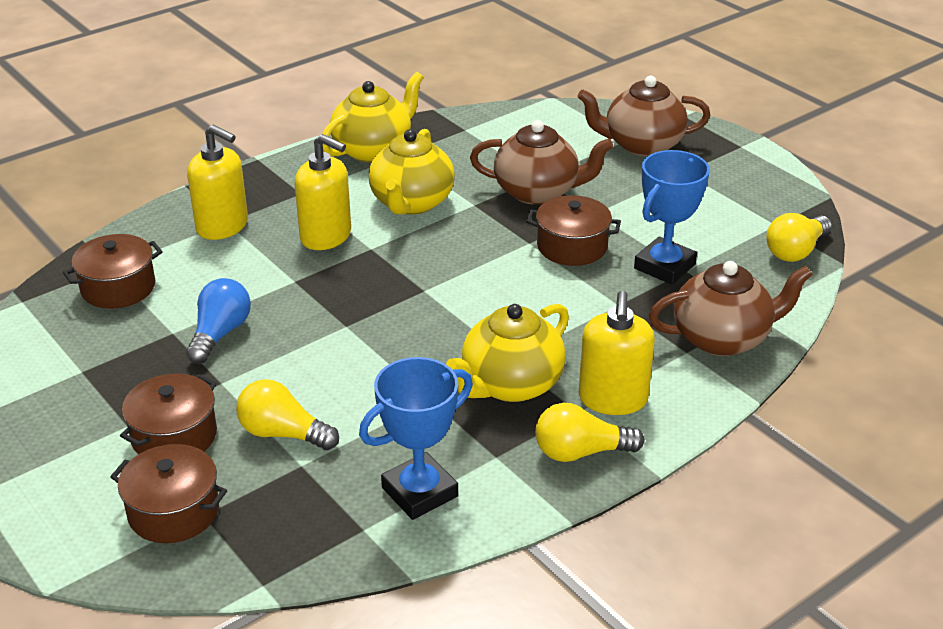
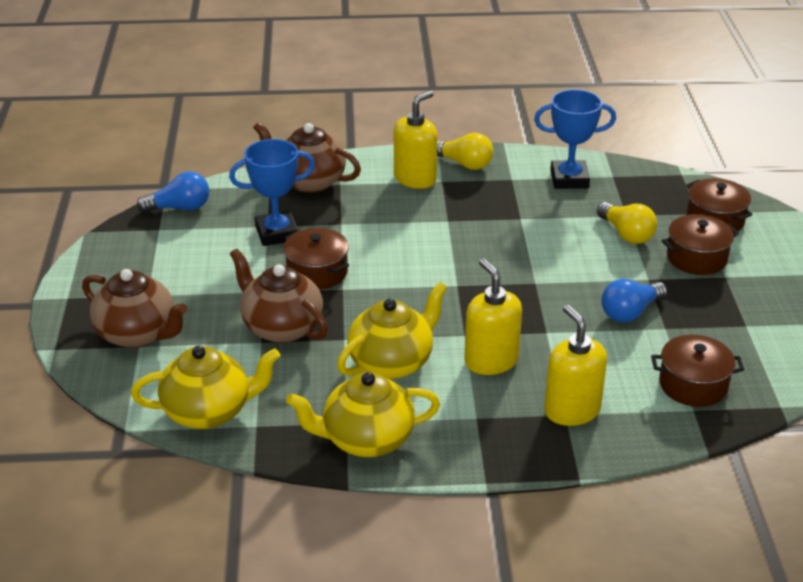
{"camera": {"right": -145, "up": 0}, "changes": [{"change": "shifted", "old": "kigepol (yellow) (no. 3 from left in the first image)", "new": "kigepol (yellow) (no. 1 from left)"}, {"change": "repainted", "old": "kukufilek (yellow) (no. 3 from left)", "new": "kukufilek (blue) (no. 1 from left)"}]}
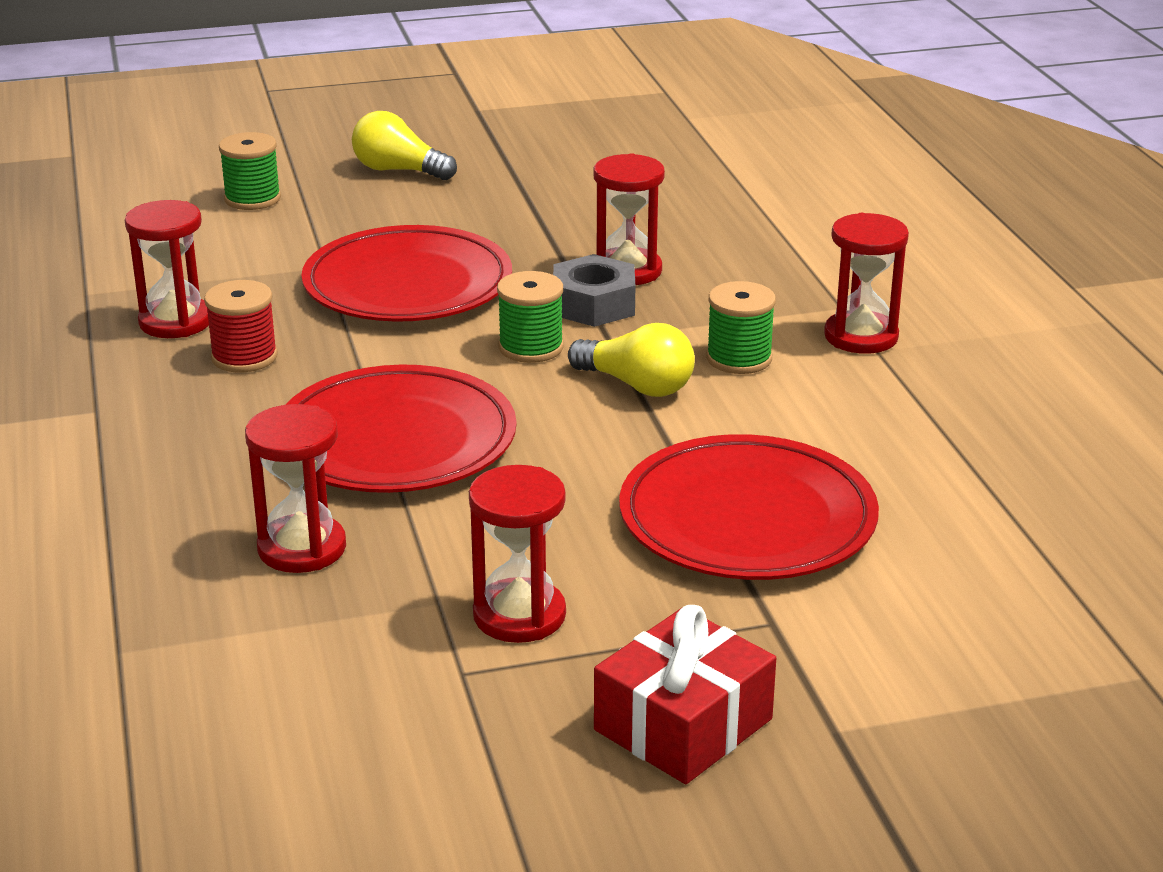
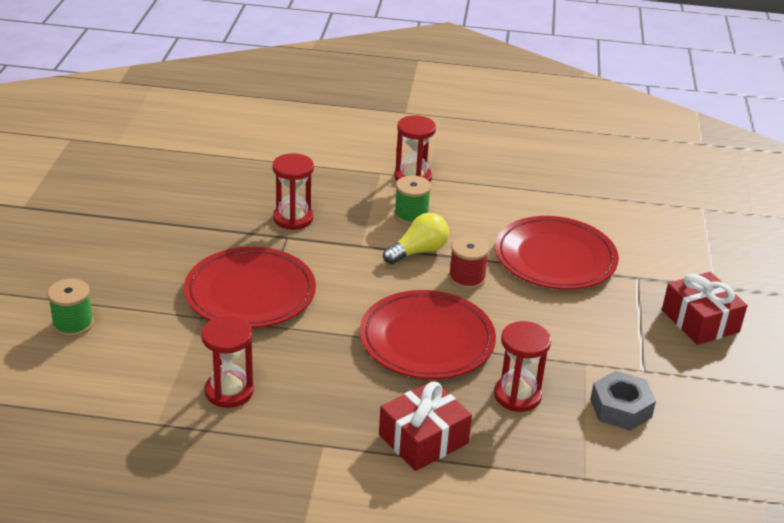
{"camera": {"right": -70, "up": 5}, "changes": [{"change": "shifted", "old": "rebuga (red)"}, {"change": "gone", "old": "kukufilek (yellow) (no. 1 from left)"}, {"change": "gone", "old": "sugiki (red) (no. 3 from left)"}, {"change": "gone", "old": "rebuga (green) (no. 2 from left)"}, {"change": "shifted", "old": "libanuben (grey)"}, {"change": "new", "new": "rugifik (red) (no. 1 from left)"}]}
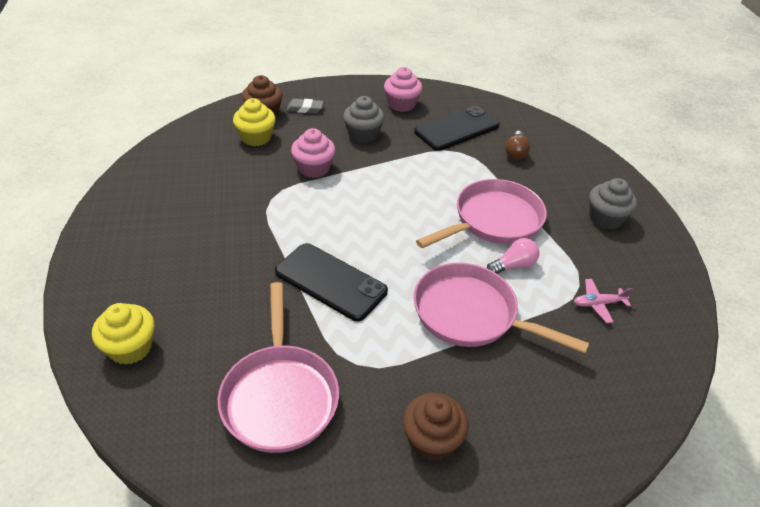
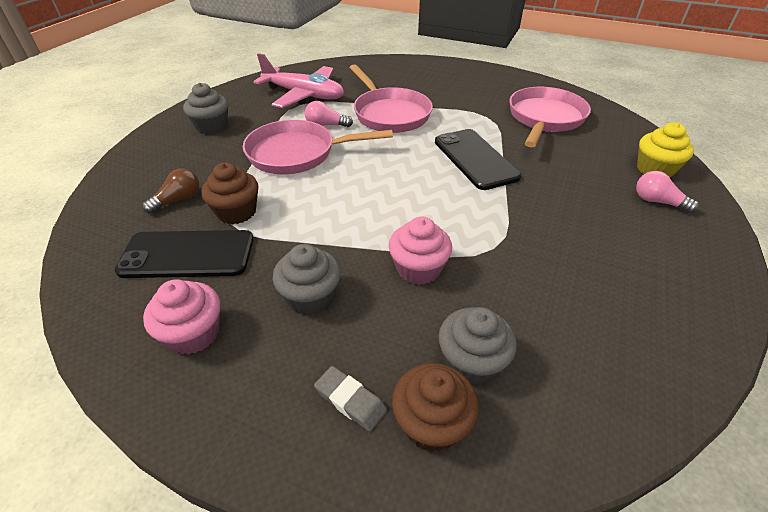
{"camera": {"right": -145, "up": 0}, "changes": [{"change": "repainted", "old": "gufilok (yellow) (no. 2 from left)", "new": "gufilok (grey) (no. 3 from left)"}, {"change": "shifted", "old": "gufilok (brown) (no. 2 from left in the first image)", "new": "gufilok (brown) (no. 1 from left)"}, {"change": "scaled", "old": "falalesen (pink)", "factor": 2.3}, {"change": "new", "new": "kukufilek (pink) (no. 2 from left)"}]}
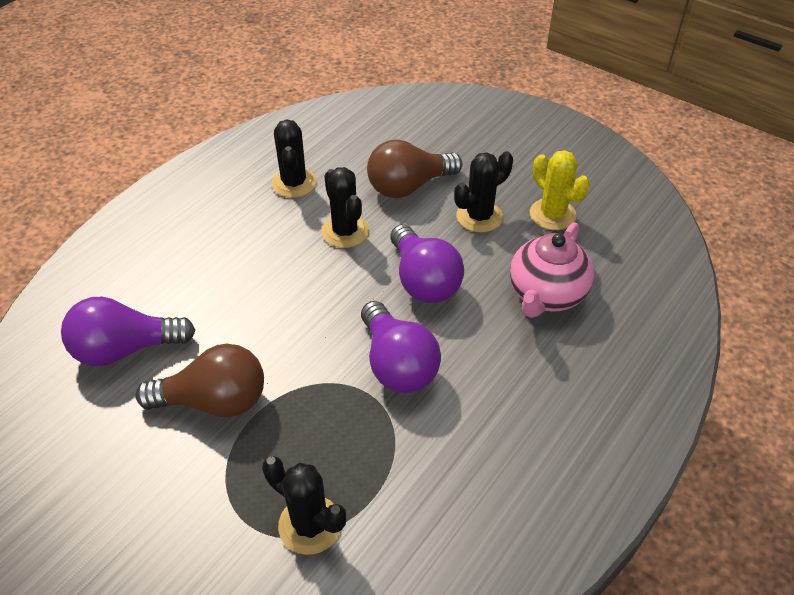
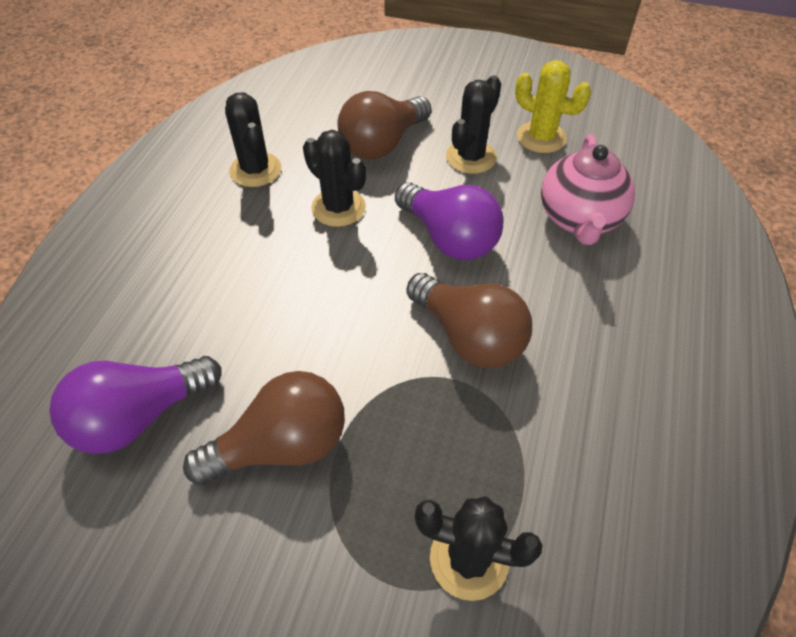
{"camera": {"right": -20, "up": 5}, "changes": [{"change": "repainted", "old": "kukufilek (purple) (no. 2 from left)", "new": "kukufilek (brown) (no. 3 from left)"}]}
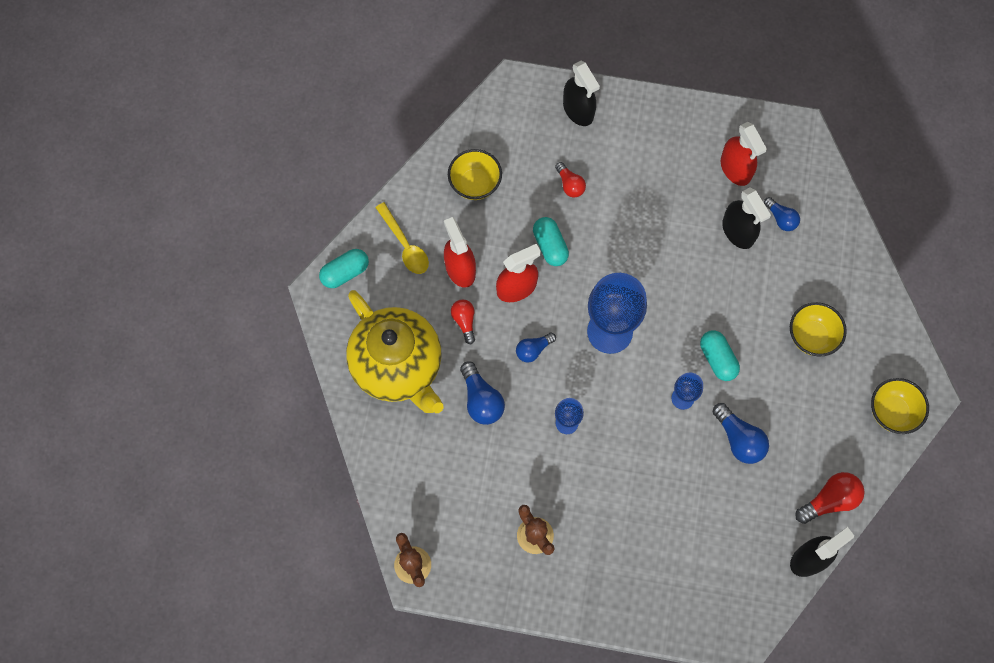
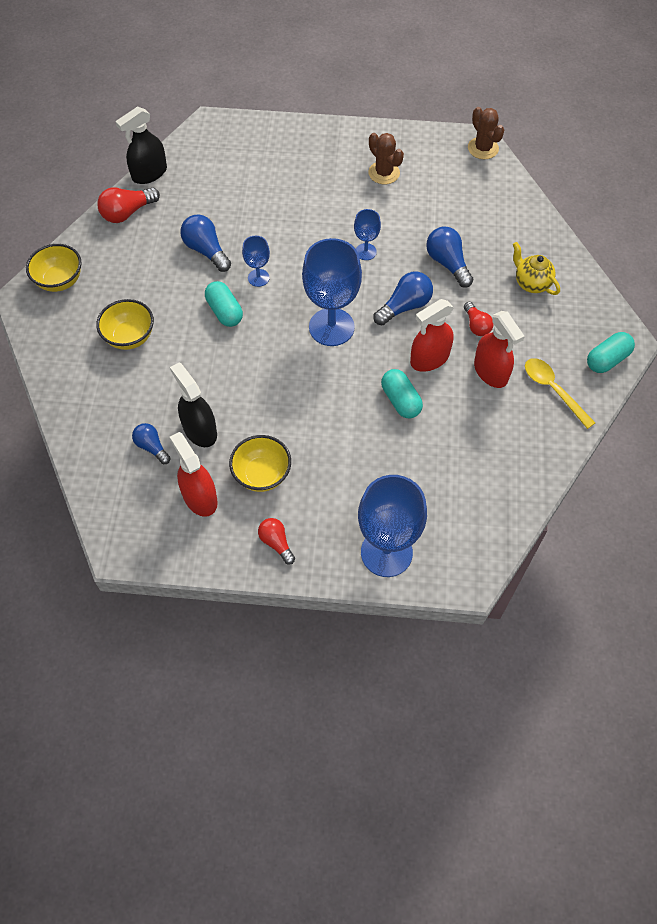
{"camera": {"right": 175, "up": -10}, "changes": [{"change": "scaled", "old": "kigepol (yellow)", "factor": 0.43}, {"change": "shifted", "old": "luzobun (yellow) (no. 1 from left in the first image)", "new": "luzobun (yellow) (no. 3 from left)"}, {"change": "scaled", "old": "kukufilek (blue) (no. 2 from left in the first image)", "factor": 1.54}, {"change": "shifted", "old": "kukufilek (red) (no. 2 from left)"}, {"change": "swapped", "old": "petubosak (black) (no. 1 from left)", "new": "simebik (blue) (no. 4 from left)"}]}
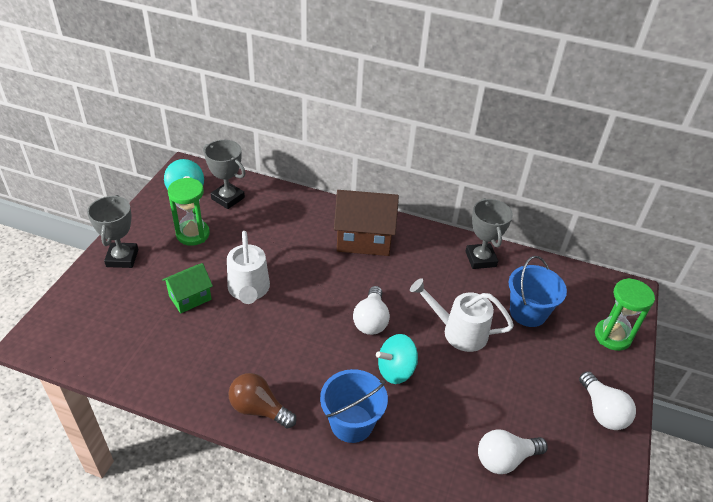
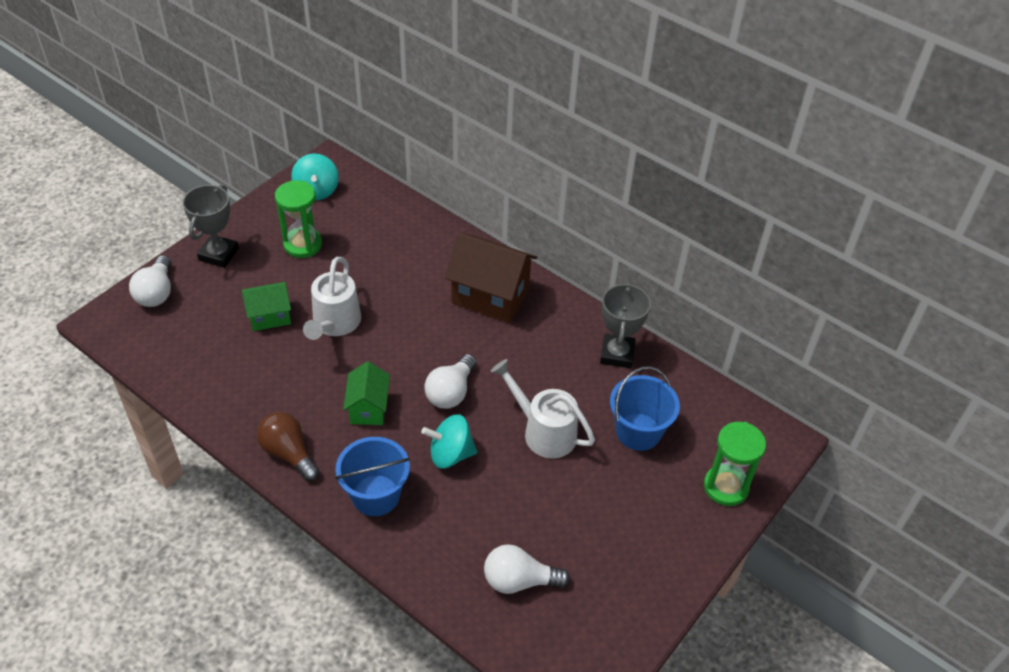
{"camera": {"right": 20, "up": 5}, "changes": [{"change": "gone", "old": "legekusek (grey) (no. 2 from left)"}, {"change": "shifted", "old": "kukufilek (white) (no. 3 from left in the first image)", "new": "kukufilek (white) (no. 1 from left)"}, {"change": "new", "new": "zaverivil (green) (no. 2 from left)"}]}
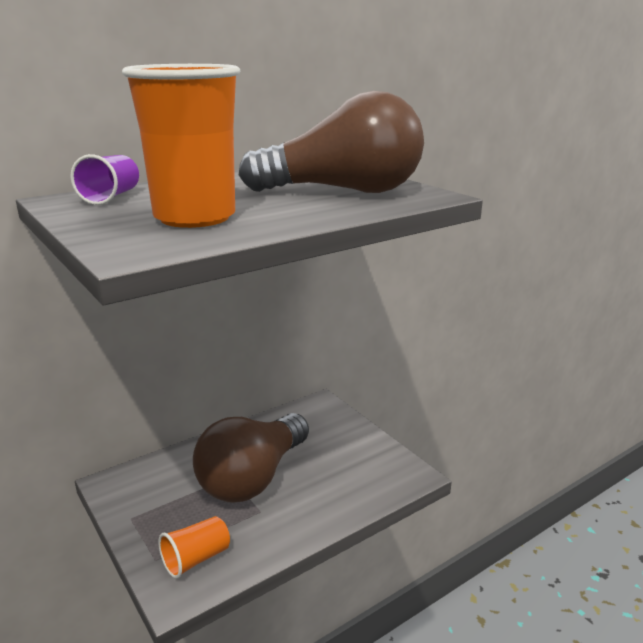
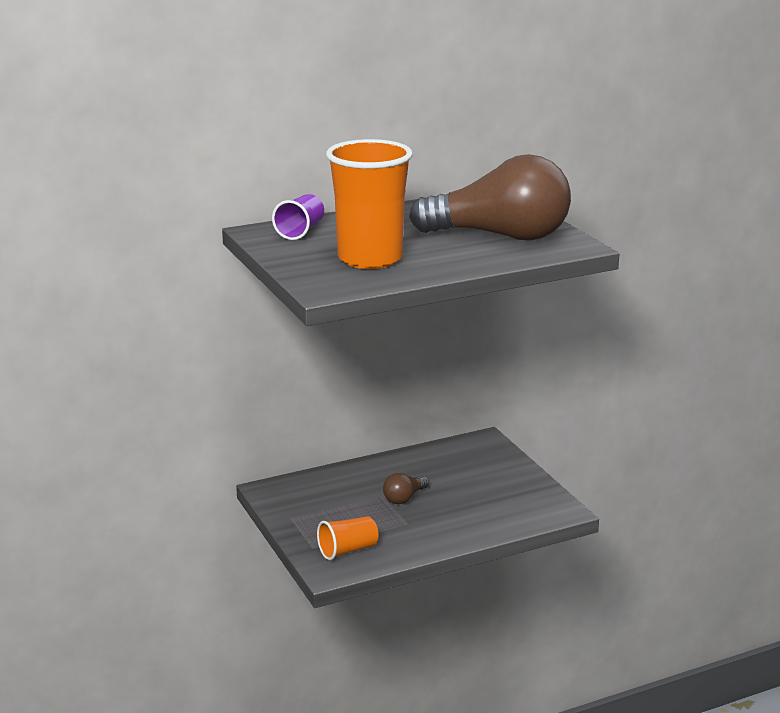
{"camera": {"right": 10, "up": 0}, "changes": [{"change": "scaled", "old": "kukufilek (brown) (no. 1 from left)", "factor": 0.4}]}
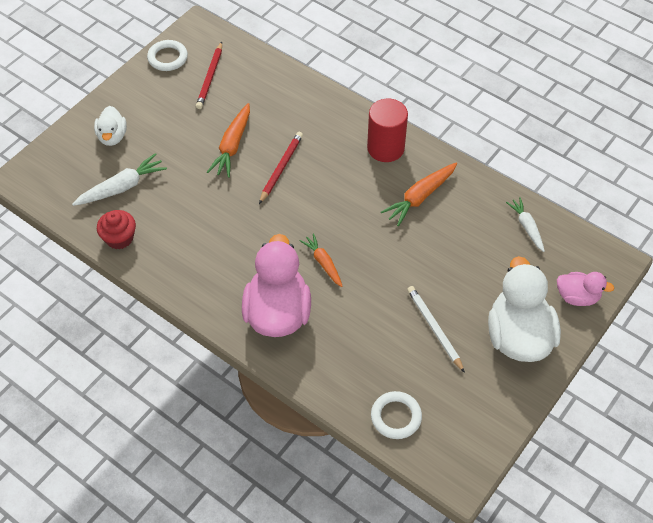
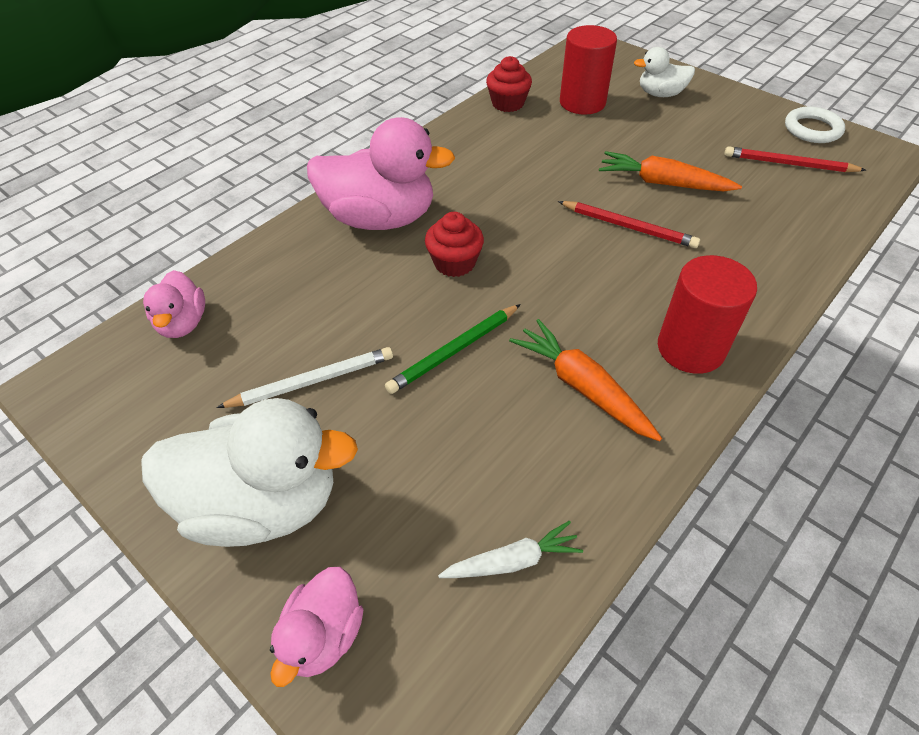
{"camera": {"right": 95, "up": -5}, "changes": [{"change": "swapped", "old": "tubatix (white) (no. 1 from left)", "new": "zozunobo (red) (no. 1 from left)"}, {"change": "swapped", "old": "tubatix (orange) (no. 2 from left)", "new": "gufilok (red) (no. 1 from left)"}, {"change": "swapped", "old": "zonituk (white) (no. 2 from left)", "new": "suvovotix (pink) (no. 1 from left)"}, {"change": "new", "new": "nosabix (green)"}]}
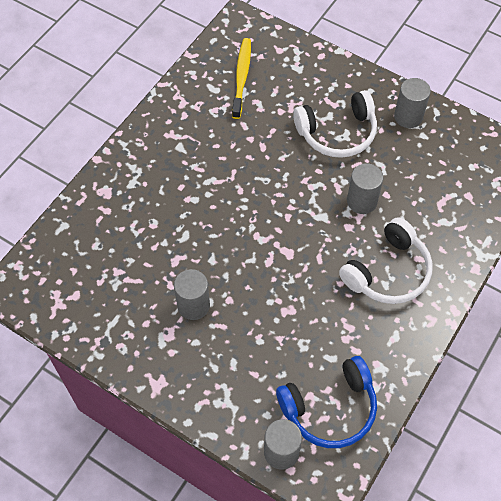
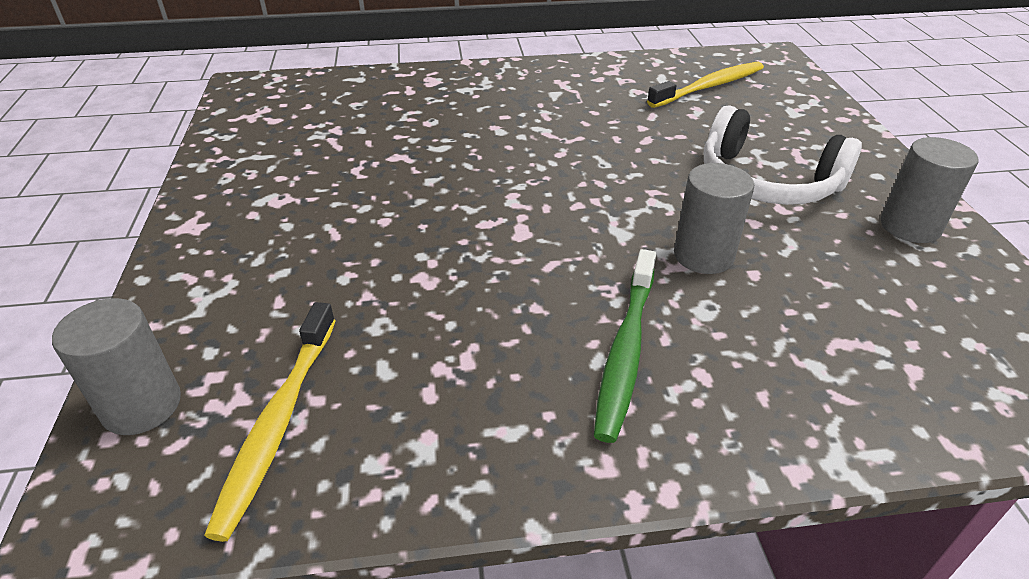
{"camera": {"right": 50, "up": -20}, "changes": [{"change": "gone", "old": "zozunobo (grey) (no. 1 from left)"}, {"change": "swapped", "old": "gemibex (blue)", "new": "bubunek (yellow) (no. 1 from left)"}, {"change": "swapped", "old": "gemibex (white) (no. 2 from left)", "new": "bubunek (green)"}]}
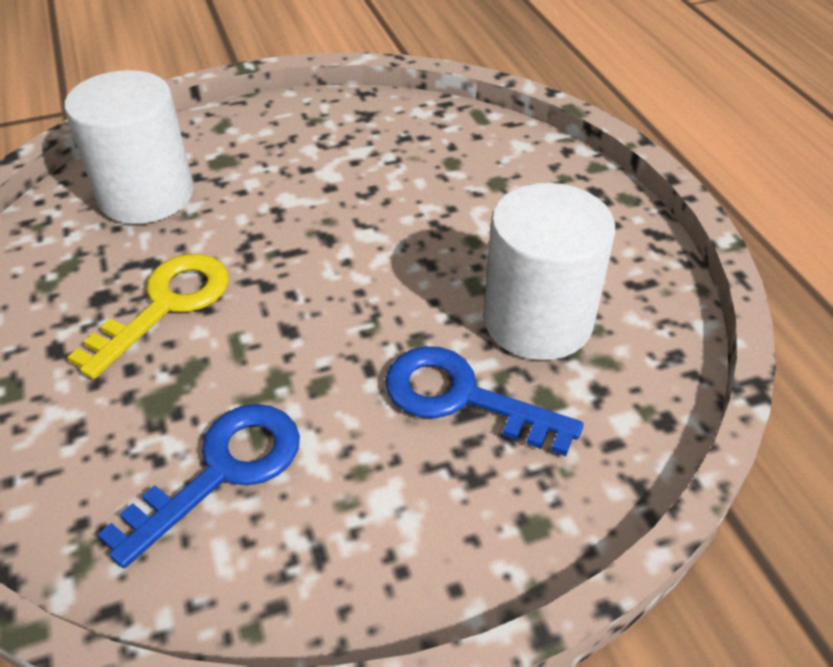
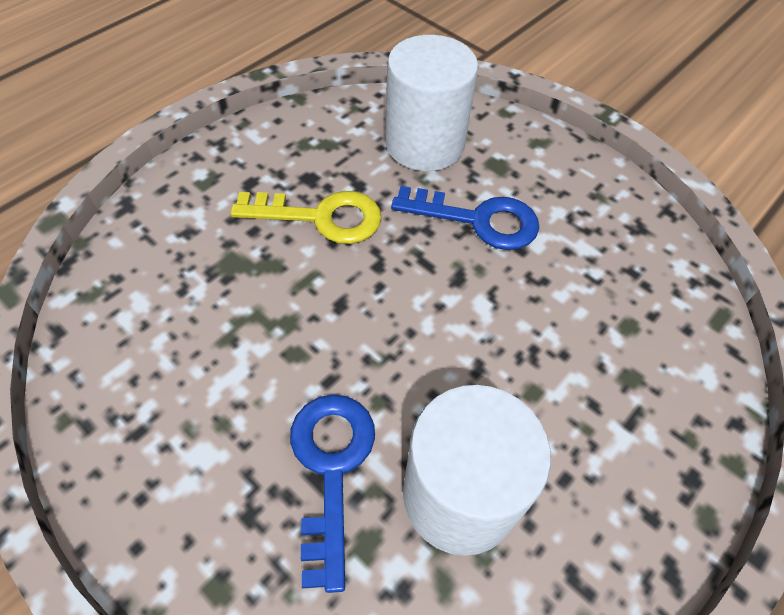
{"camera": {"right": 60, "up": 10}, "changes": [{"change": "shifted", "old": "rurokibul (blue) (no. 1 from left in the first image)", "new": "rurokibul (blue) (no. 2 from left)"}]}
